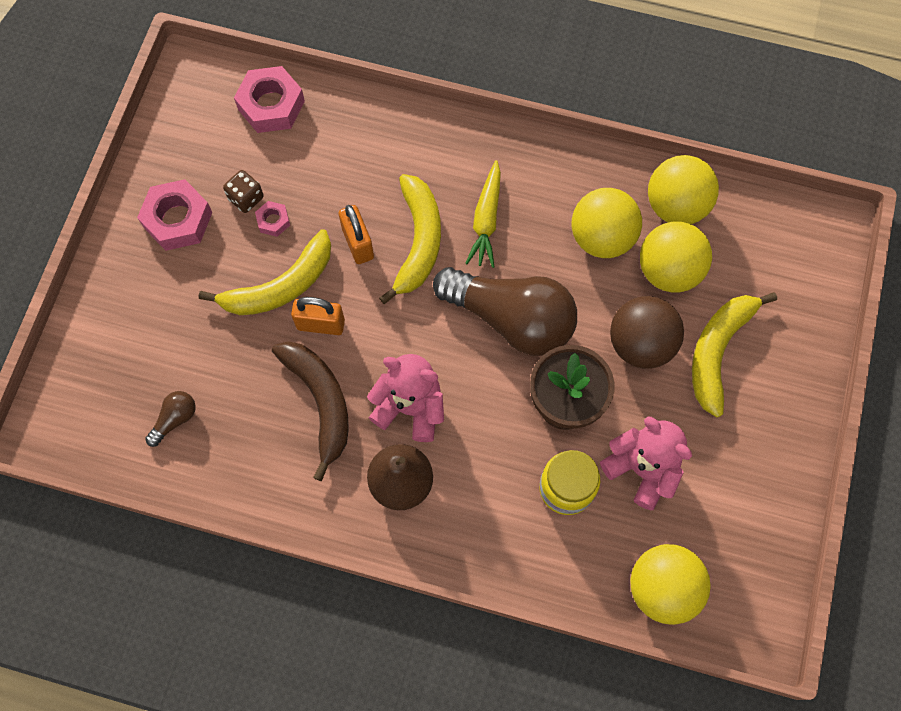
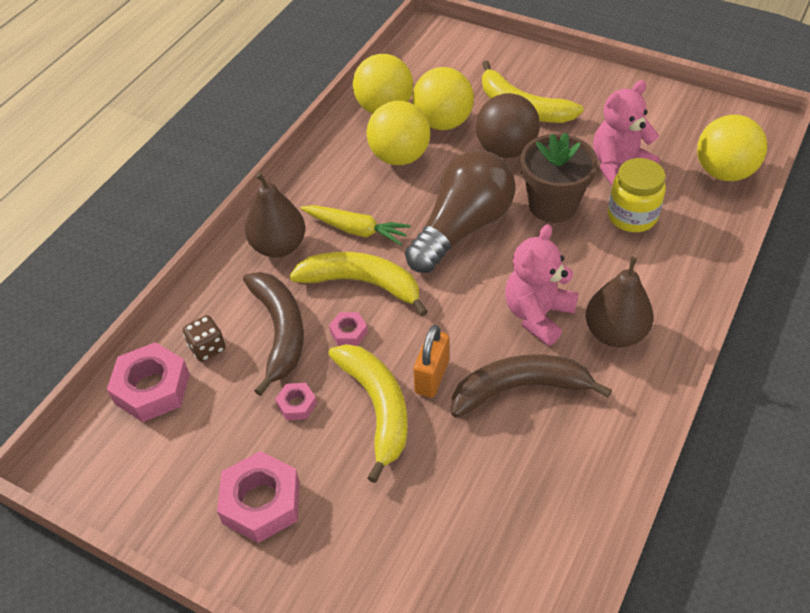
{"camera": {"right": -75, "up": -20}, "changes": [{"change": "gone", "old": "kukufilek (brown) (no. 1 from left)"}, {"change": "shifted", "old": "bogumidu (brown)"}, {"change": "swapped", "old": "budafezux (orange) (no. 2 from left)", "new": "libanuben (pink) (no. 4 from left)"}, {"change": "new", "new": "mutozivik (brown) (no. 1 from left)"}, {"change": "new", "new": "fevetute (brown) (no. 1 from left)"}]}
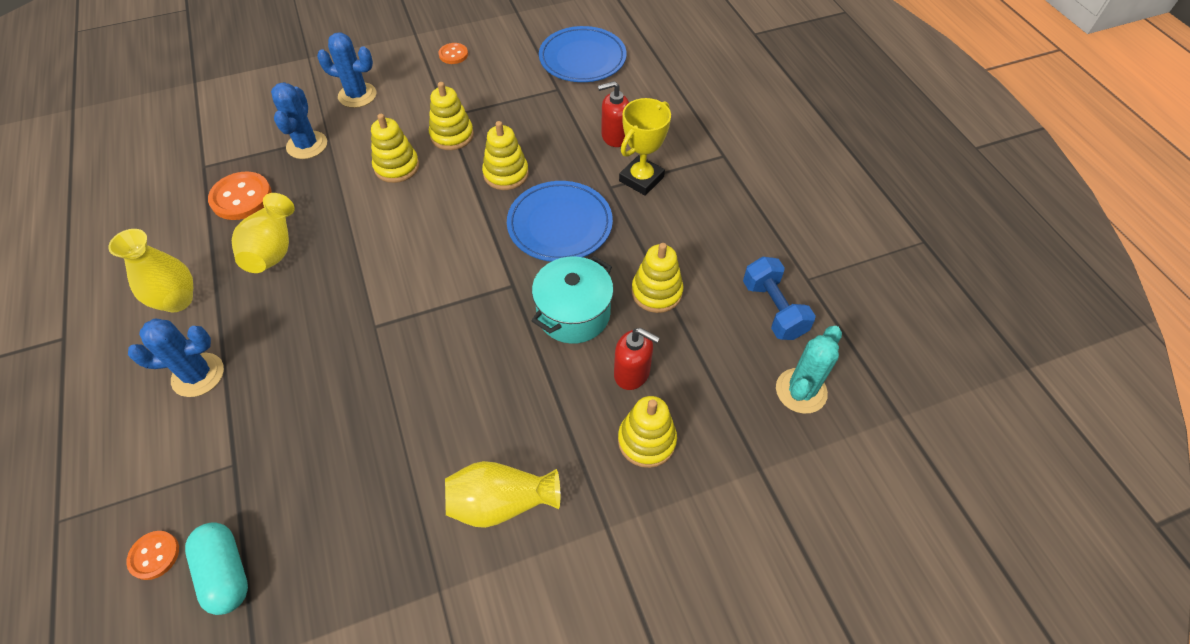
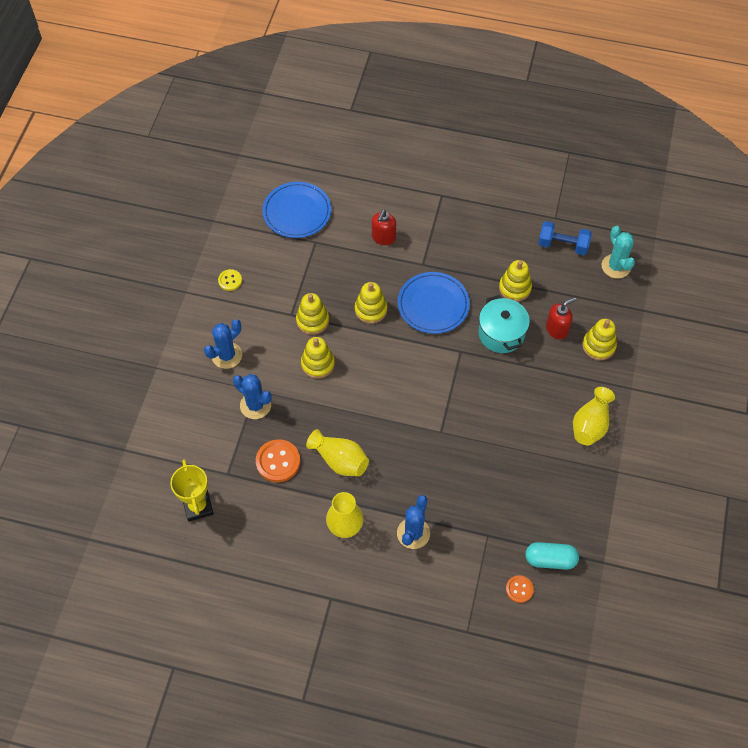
{"camera": {"right": -55, "up": 5}, "changes": [{"change": "repainted", "old": "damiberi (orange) (no. 3 from left)", "new": "damiberi (yellow)"}, {"change": "shifted", "old": "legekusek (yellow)"}]}
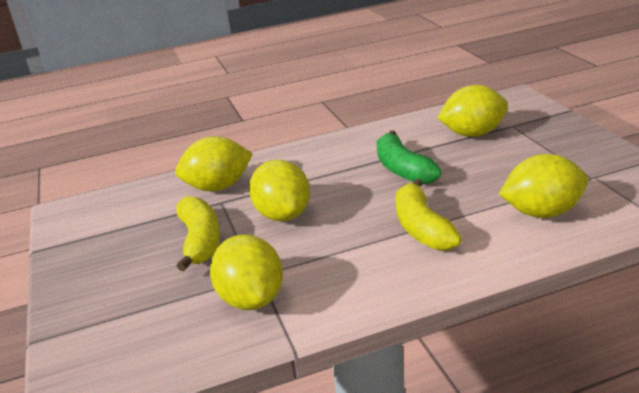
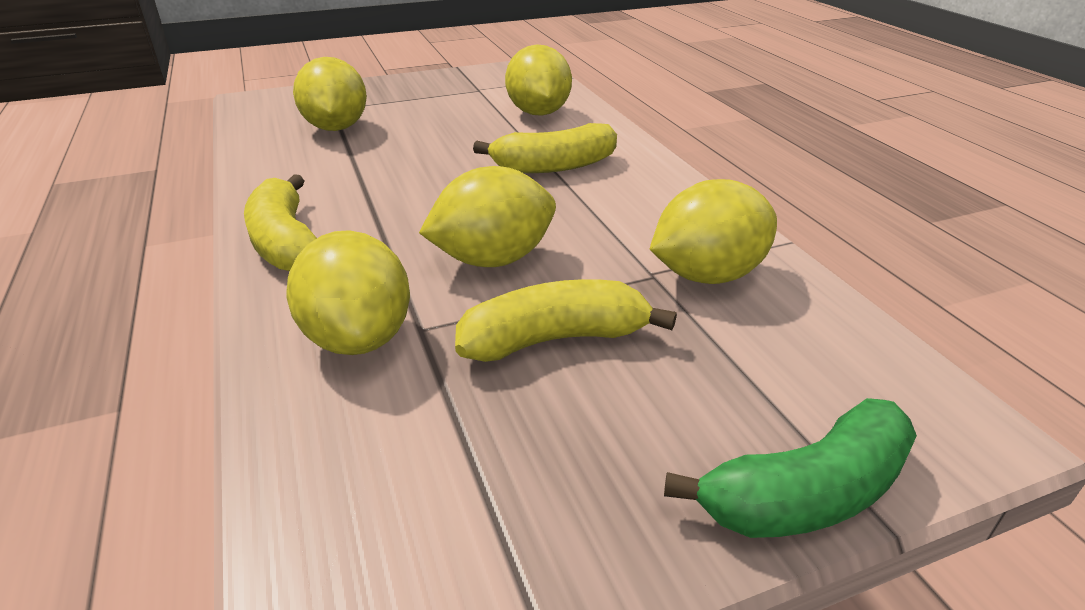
{"camera": {"right": -95, "up": 5}, "changes": [{"change": "shifted", "old": "mutozivik (green)"}, {"change": "new", "new": "mutozivik (yellow) (no. 1 from left)"}]}
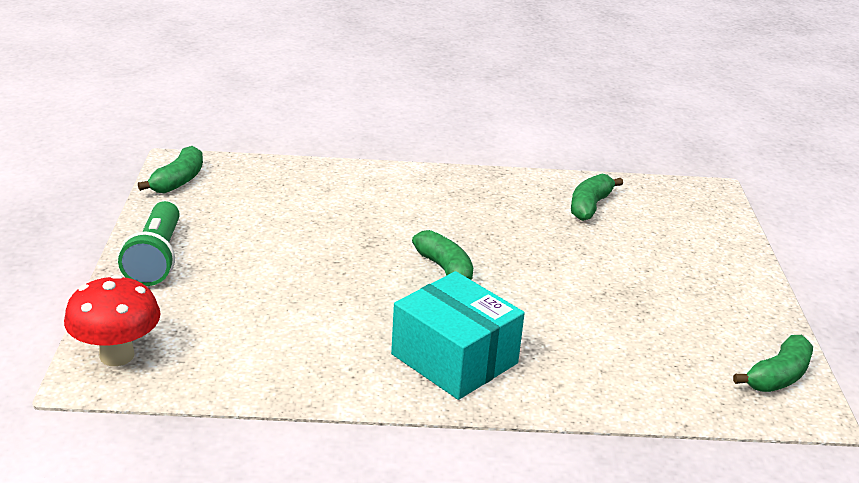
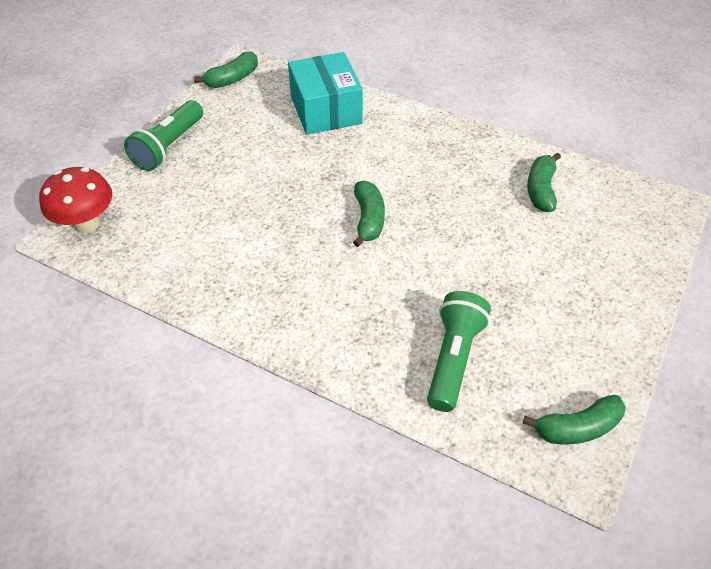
{"camera": {"right": 30, "up": 20}, "changes": [{"change": "shifted", "old": "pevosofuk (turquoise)"}, {"change": "rotated", "old": "mutozivik (green) (no. 3 from left)", "degrees": -45}, {"change": "new", "new": "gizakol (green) (no. 2 from left)"}]}
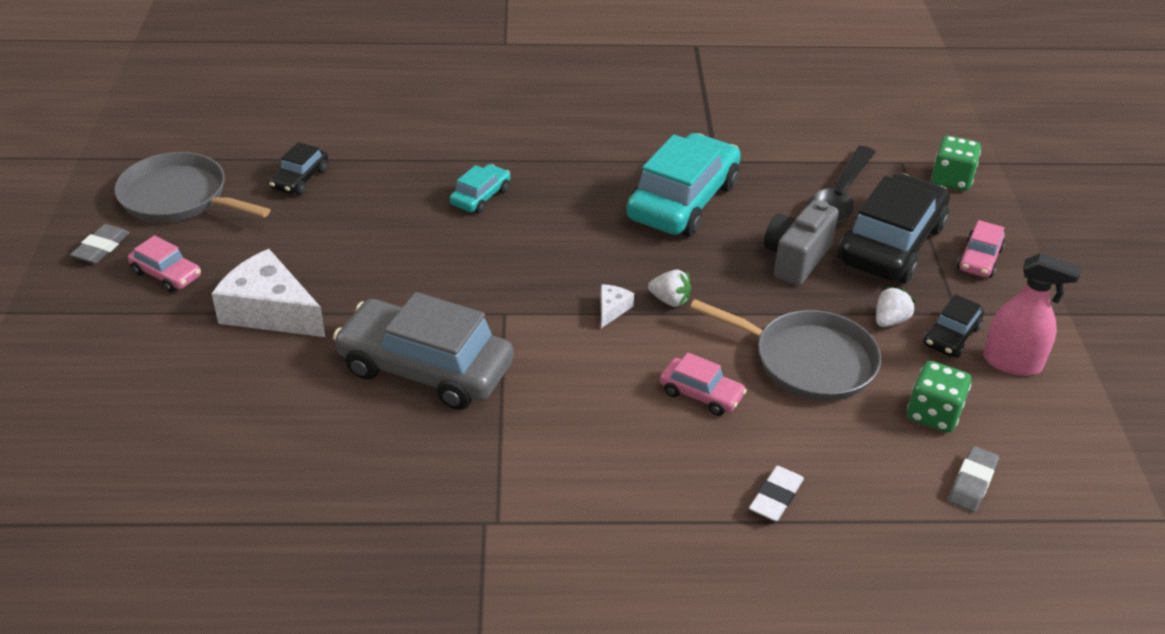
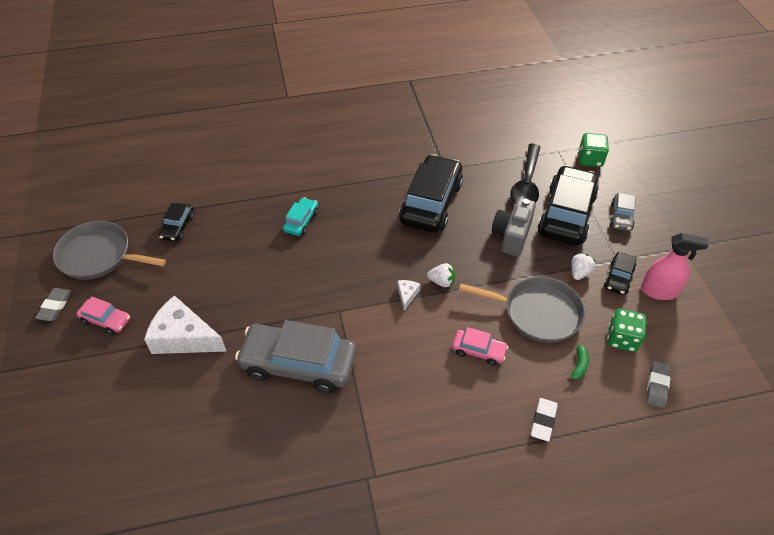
{"camera": {"right": -10, "up": 10}, "changes": [{"change": "repainted", "old": "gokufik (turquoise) (no. 2 from left)", "new": "gokufik (black) (no. 2 from left)"}, {"change": "repainted", "old": "gokufik (pink) (no. 3 from left)", "new": "gokufik (grey) (no. 2 from left)"}, {"change": "new", "new": "mutozivik (green)"}]}
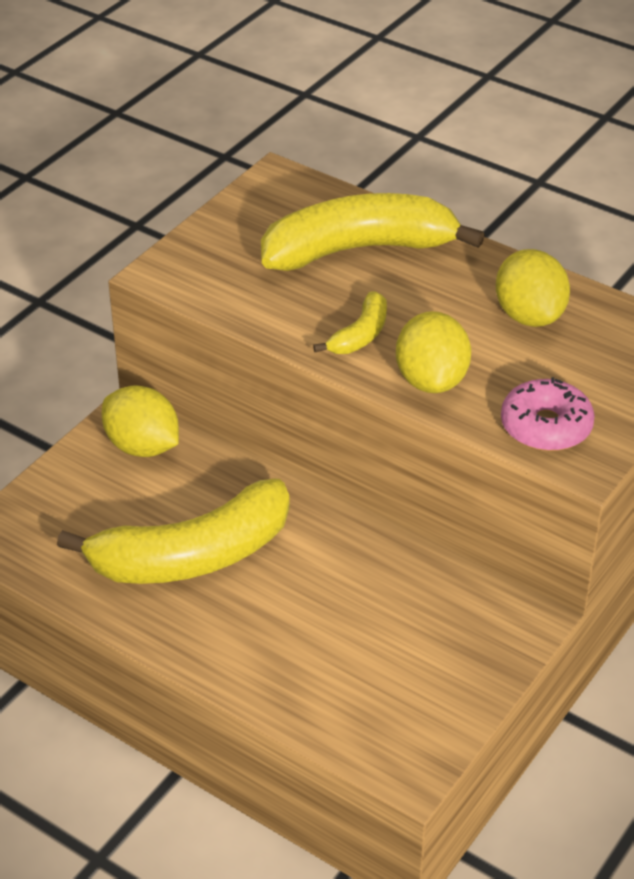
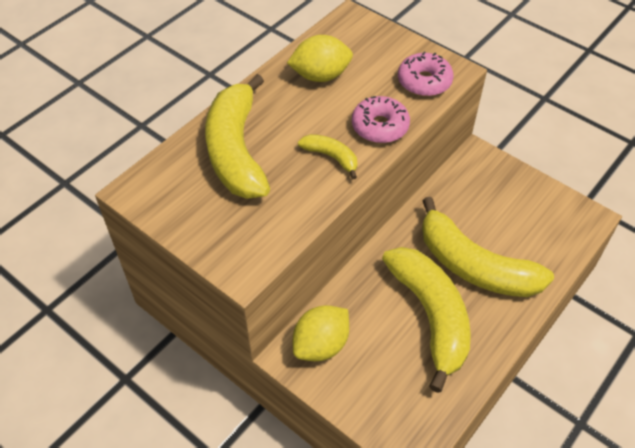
{"camera": {"right": -85, "up": 10}, "changes": [{"change": "swapped", "old": "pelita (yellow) (no. 2 from left)", "new": "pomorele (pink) (no. 1 from left)"}, {"change": "new", "new": "mutozivik (yellow) (no. 4 from left)"}]}
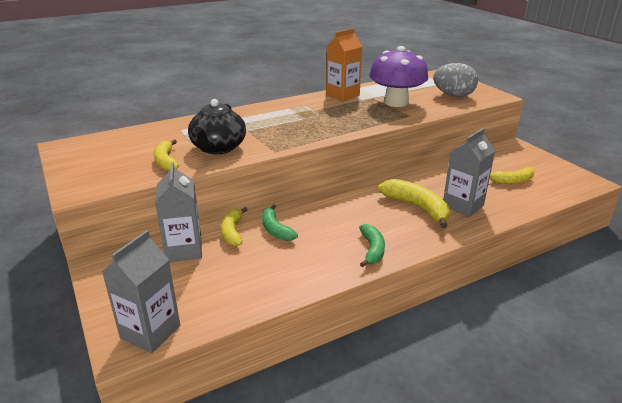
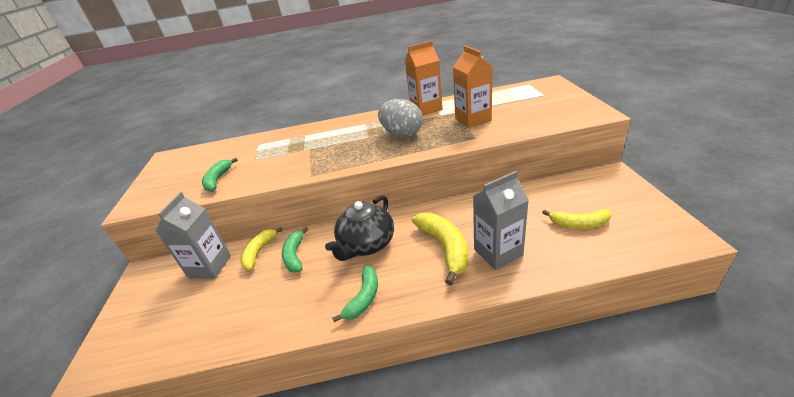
{"camera": {"right": 25, "up": 5}, "changes": [{"change": "gone", "old": "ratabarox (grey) (no. 1 from left)"}, {"change": "repainted", "old": "mutozivik (yellow) (no. 1 from left)", "new": "mutozivik (green) (no. 1 from left)"}, {"change": "shifted", "old": "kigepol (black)"}, {"change": "swapped", "old": "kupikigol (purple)", "new": "ratabarox (orange) (no. 2 from left)"}, {"change": "shifted", "old": "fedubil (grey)"}]}
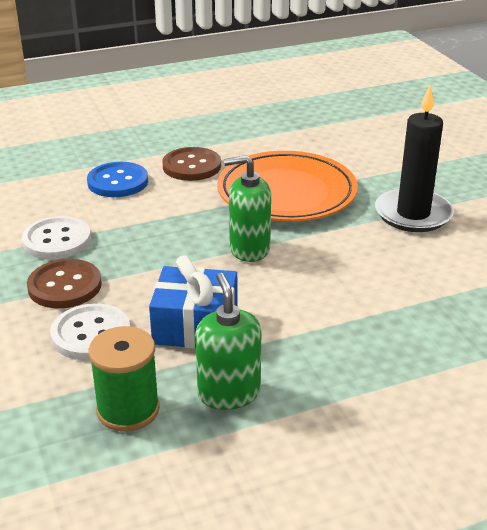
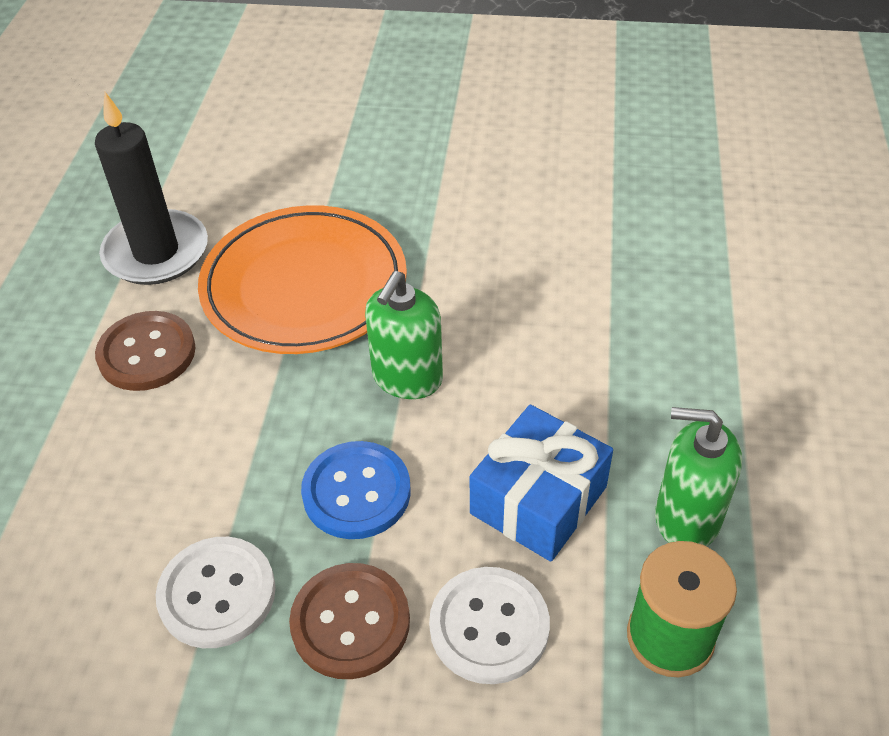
{"camera": {"right": -60, "up": 15}, "changes": [{"change": "shifted", "old": "damiberi (blue)"}, {"change": "shifted", "old": "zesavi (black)"}]}
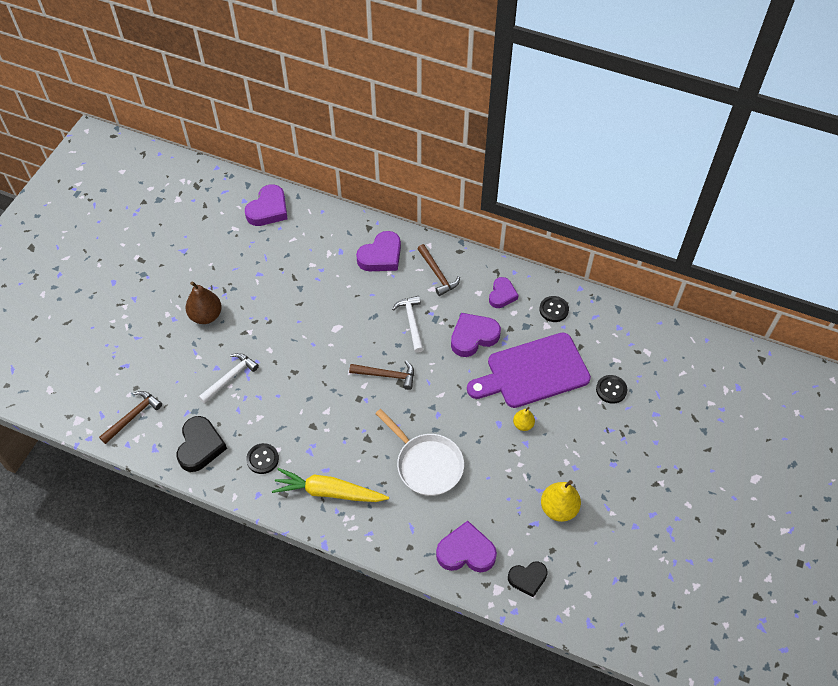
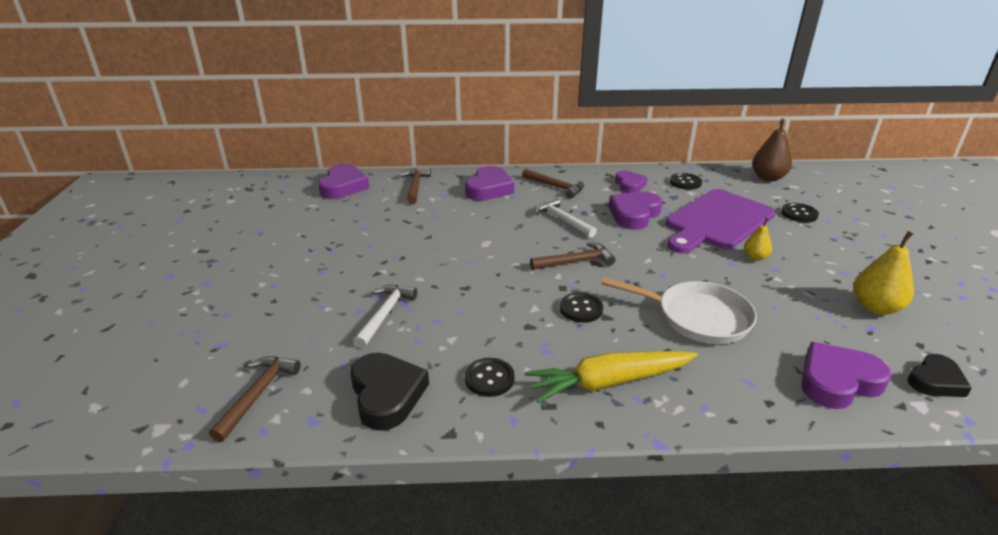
{"camera": {"right": -25, "up": -25}, "changes": [{"change": "shifted", "old": "fevetute (brown)"}, {"change": "new", "new": "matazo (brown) (no. 2 from left)"}, {"change": "new", "new": "damiberi (black) (no. 2 from left)"}]}
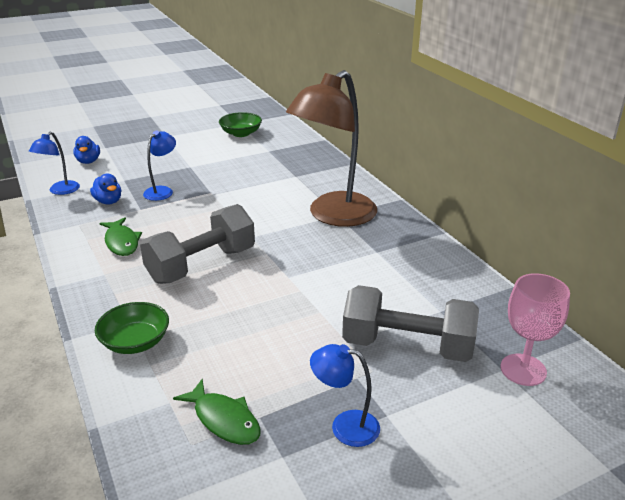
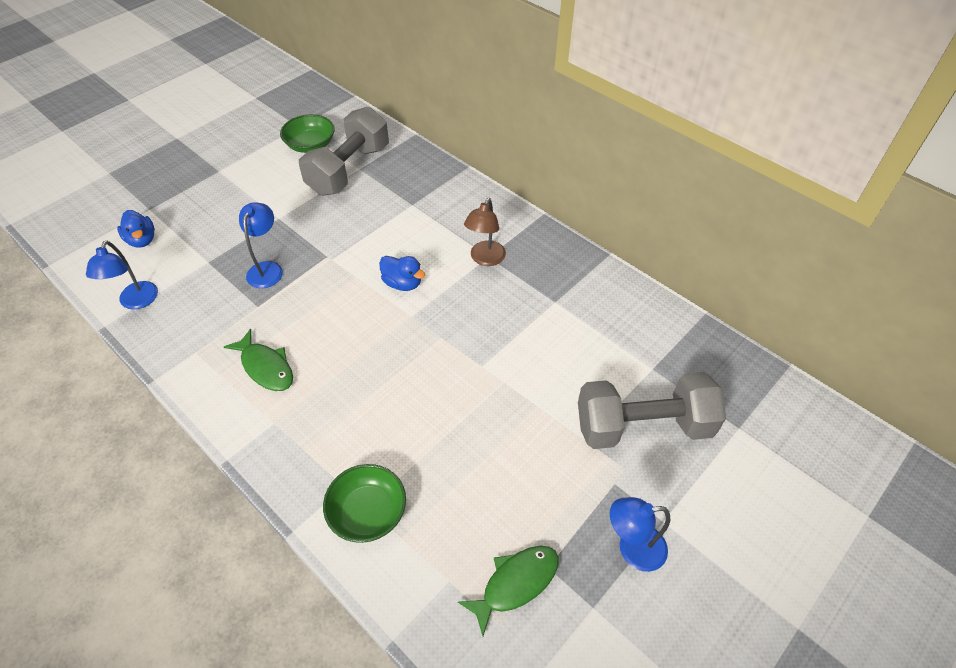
{"camera": {"right": -20, "up": 20}, "changes": [{"change": "shifted", "old": "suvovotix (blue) (no. 2 from left)"}, {"change": "shifted", "old": "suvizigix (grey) (no. 1 from left)"}, {"change": "rotated", "old": "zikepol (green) (no. 2 from left)", "degrees": -60}, {"change": "scaled", "old": "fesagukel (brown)", "factor": 0.46}, {"change": "gone", "old": "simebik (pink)"}]}
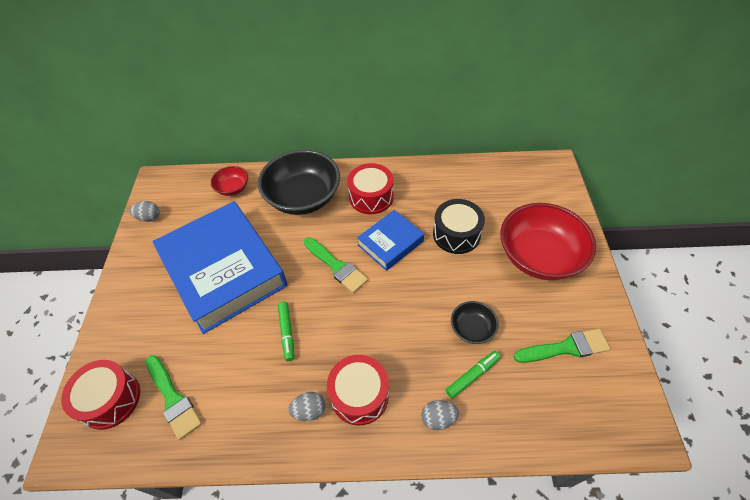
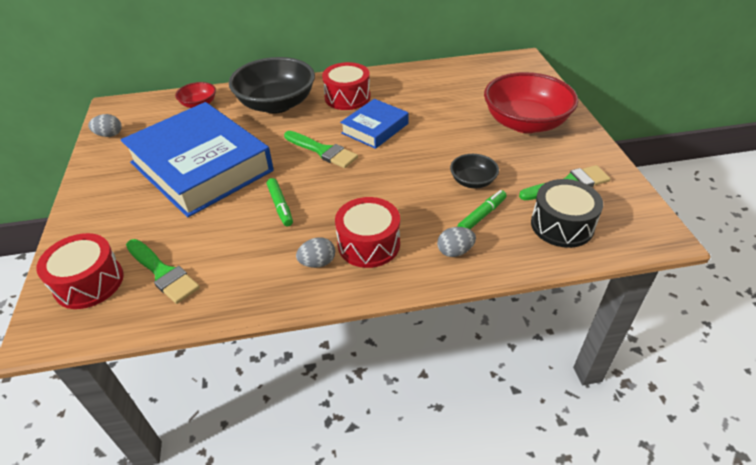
{"camera": {"right": -10, "up": -10}, "changes": [{"change": "shifted", "old": "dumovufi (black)"}]}
